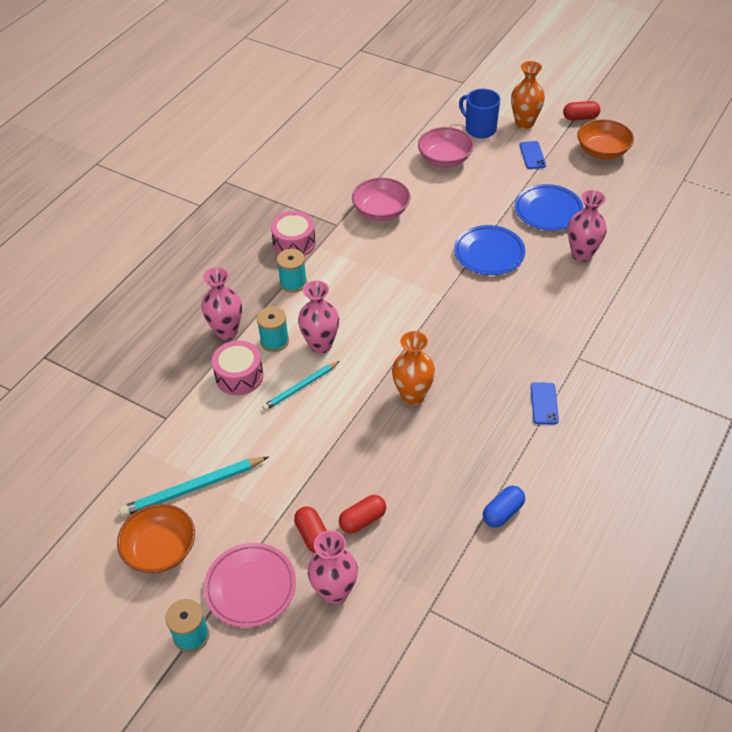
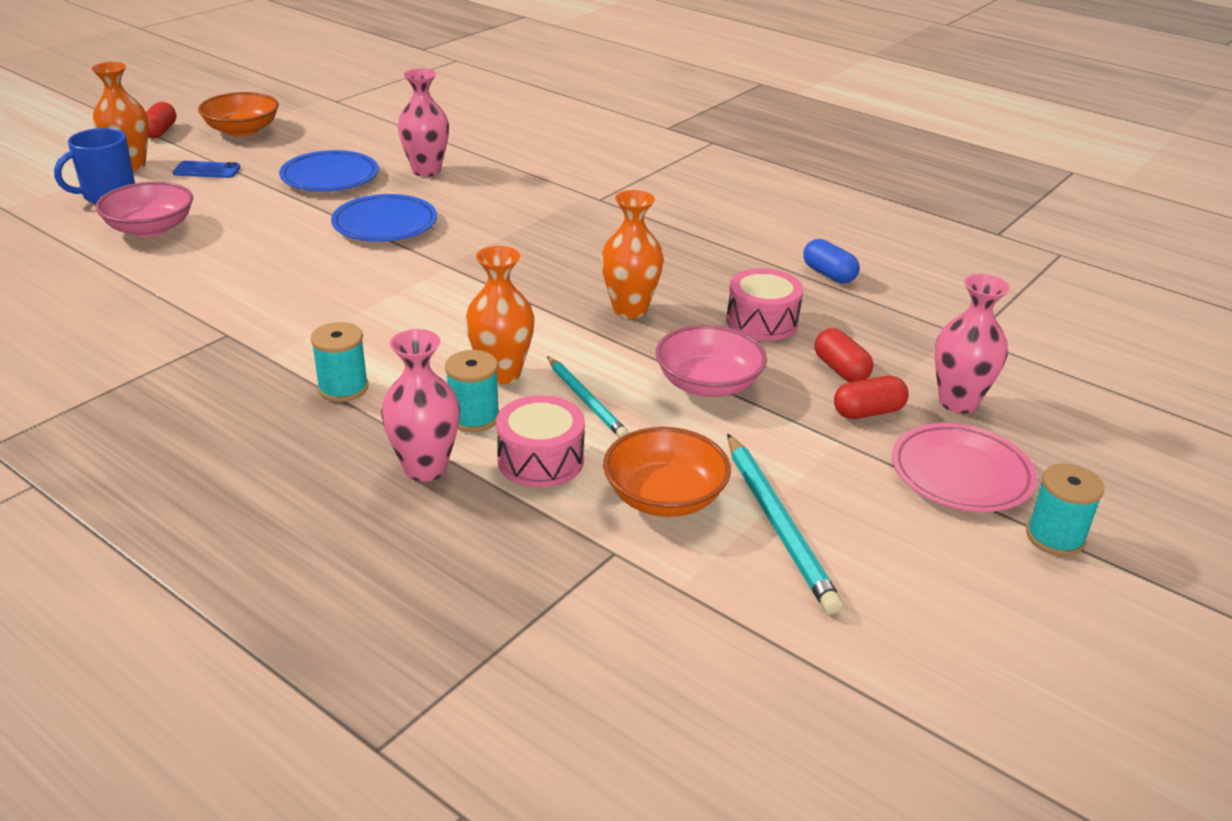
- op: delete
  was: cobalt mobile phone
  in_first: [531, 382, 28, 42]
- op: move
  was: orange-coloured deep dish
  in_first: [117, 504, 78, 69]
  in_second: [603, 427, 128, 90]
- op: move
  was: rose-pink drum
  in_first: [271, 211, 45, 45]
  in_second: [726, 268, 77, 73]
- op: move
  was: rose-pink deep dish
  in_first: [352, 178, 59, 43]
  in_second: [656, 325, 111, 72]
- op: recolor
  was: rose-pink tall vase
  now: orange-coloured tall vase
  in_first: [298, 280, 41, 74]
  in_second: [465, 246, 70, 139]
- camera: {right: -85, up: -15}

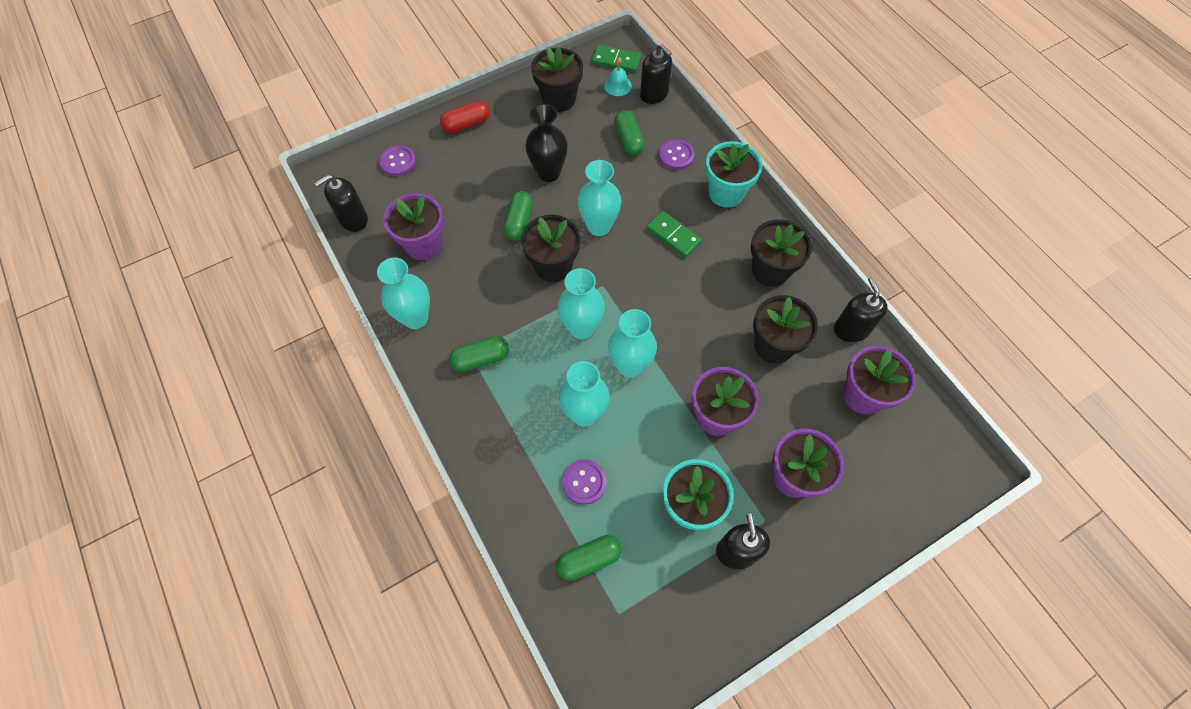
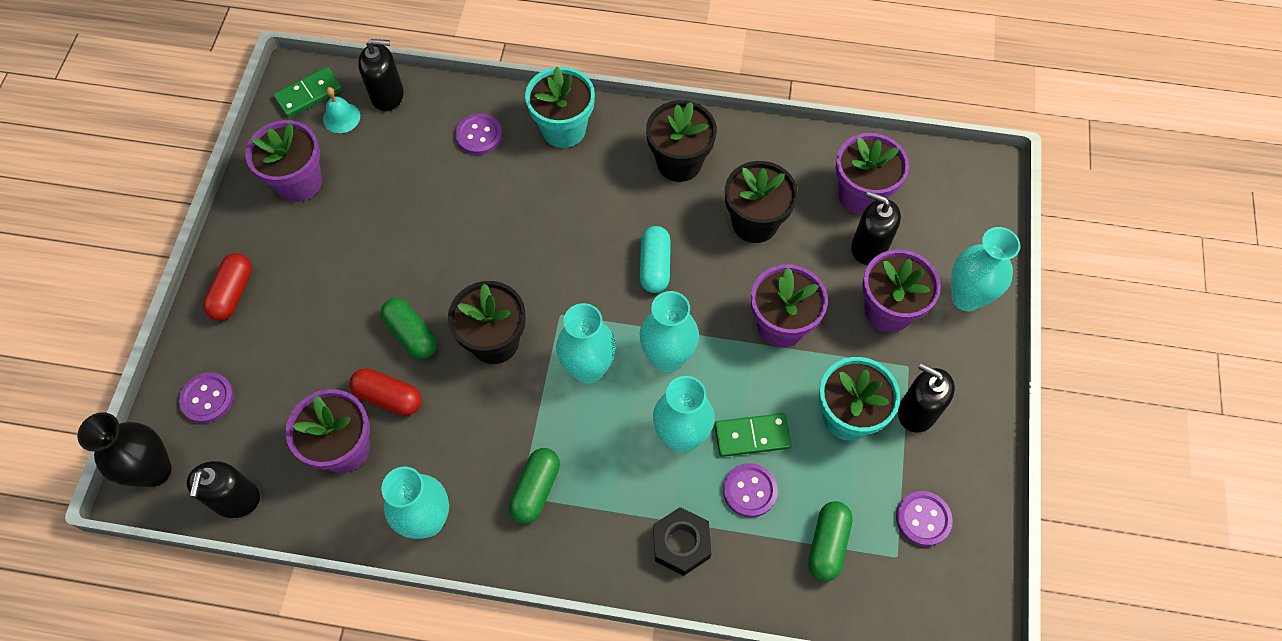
- op: delete
  was: emerald pill shape
  in_first: [614, 111, 31, 45]
- op: insert
  now: red pill shape
  in_second: [349, 368, 73, 48]
- op: insert
  now: aqua pill shape
  in_second: [640, 226, 31, 67]
- op: insert
  now: black hexagon nut
  in_second: [653, 507, 58, 69]
- op: insert
  now: purple shirt button
  in_second: [896, 491, 57, 55]
- op: move
  was: black tall vase
  in_first: [525, 104, 43, 78]
  in_second: [77, 412, 95, 75]
- op: move
  was: aqua tall vase
  in_first: [578, 160, 43, 76]
  in_second: [951, 227, 70, 84]
- op: move
  was: emerald domino tile
  in_first: [647, 211, 55, 46]
  in_second: [714, 413, 78, 44]
- op: move
  was: black pump bottle
  in_first: [834, 277, 54, 65]
  in_second: [851, 191, 50, 74]
- op: recolor
  was: black plant pot
  now: purple plant pot
  in_first: [531, 47, 52, 65]
  in_second: [245, 120, 77, 82]
- camera: {right: -50, up: 0}

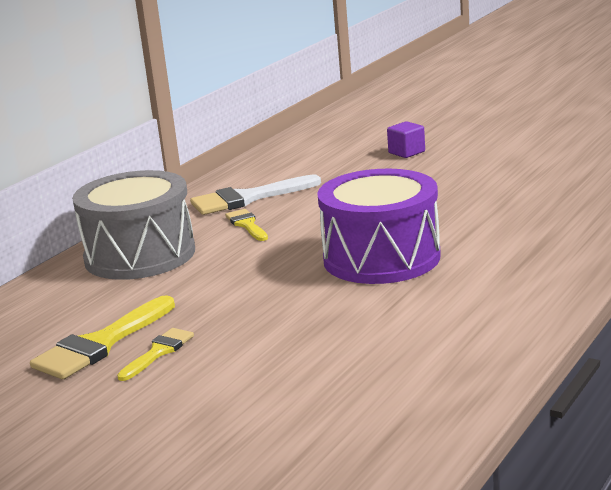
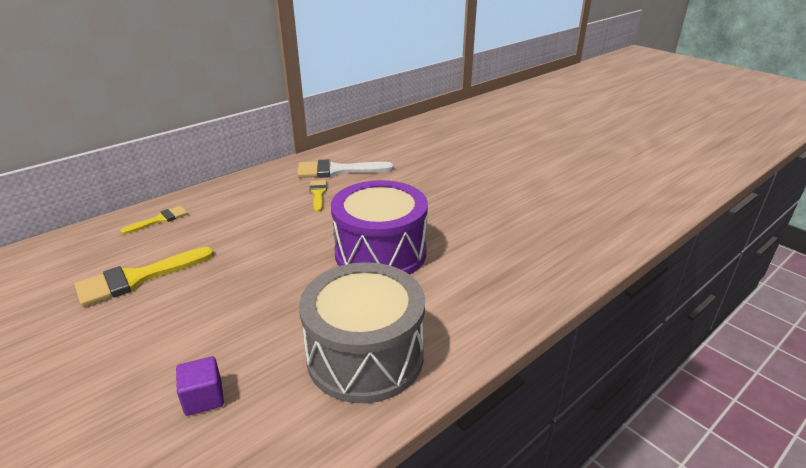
- op: move
  was: grey drum
  in_first: [72, 170, 123, 110]
  in_second: [299, 262, 126, 141]
- op: move
  was: yellow brush
  in_first: [117, 328, 77, 53]
  in_second: [120, 206, 68, 28]
- op: move
  was: purple block
  in_first: [387, 121, 38, 37]
  in_second: [176, 356, 48, 60]
- camera: {right: 15, up: 10}

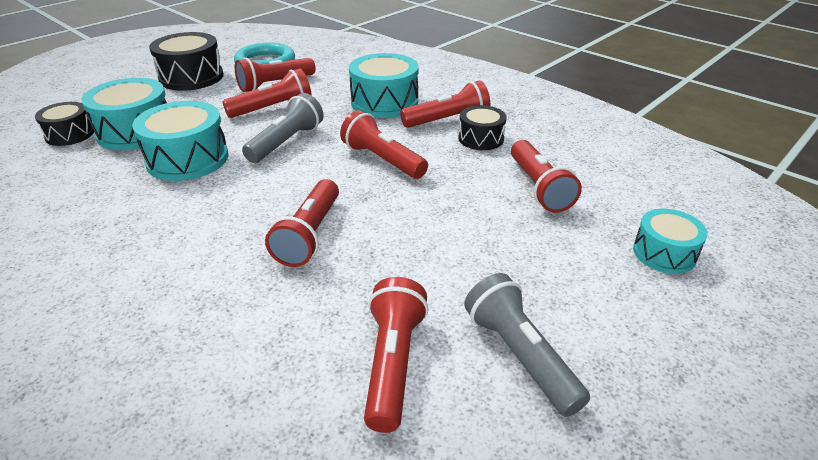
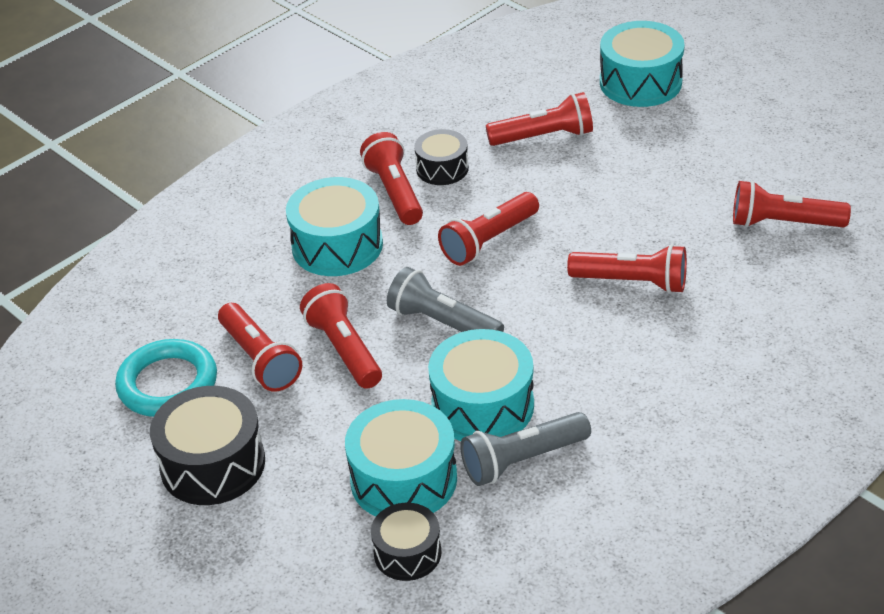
- op: move
  was: grey pocket torch
  in_first: [464, 273, 126, 144]
  in_second: [460, 412, 131, 74]
- op: resize
  was: aqua drum
  in_first: [633, 209, 75, 65]
  in_second: [600, 21, 85, 86]
  ratio: 1.65
- camera: {right: -85, up: 5}

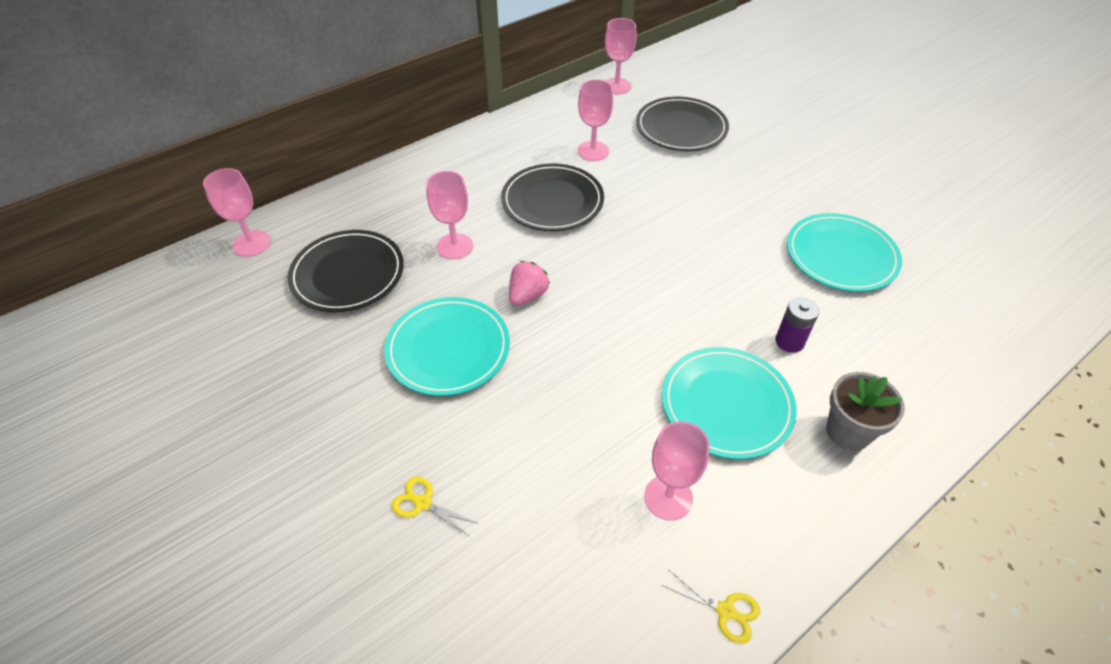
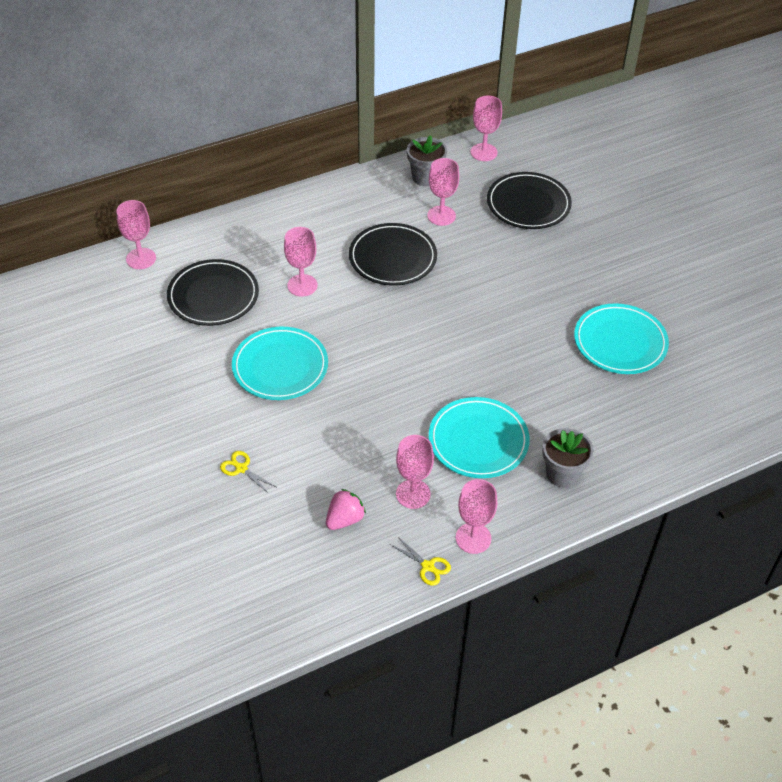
- op: delete
  was: purple battery
  in_first: [775, 297, 44, 56]
- op: insert
  now: grey plant pot
  in_second: [407, 135, 40, 51]
- op: insert
  now: rose-pink chalice
  in_second: [456, 479, 41, 75]
- op: move
  was: rose-pink toy strawberry
  in_first: [509, 261, 41, 45]
  in_second: [326, 489, 40, 41]
- camera: {right: 10, up: 0}

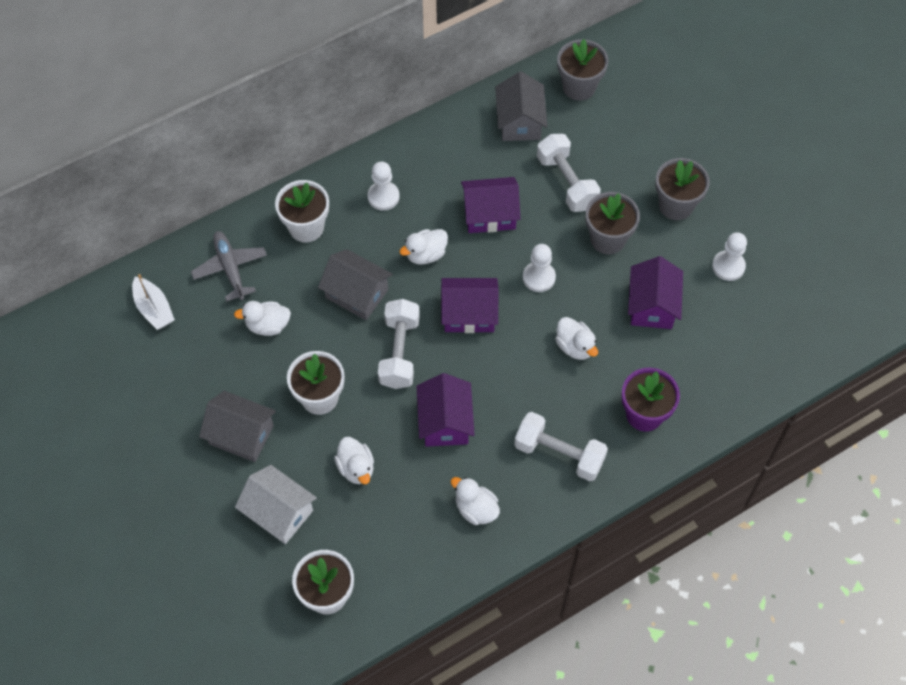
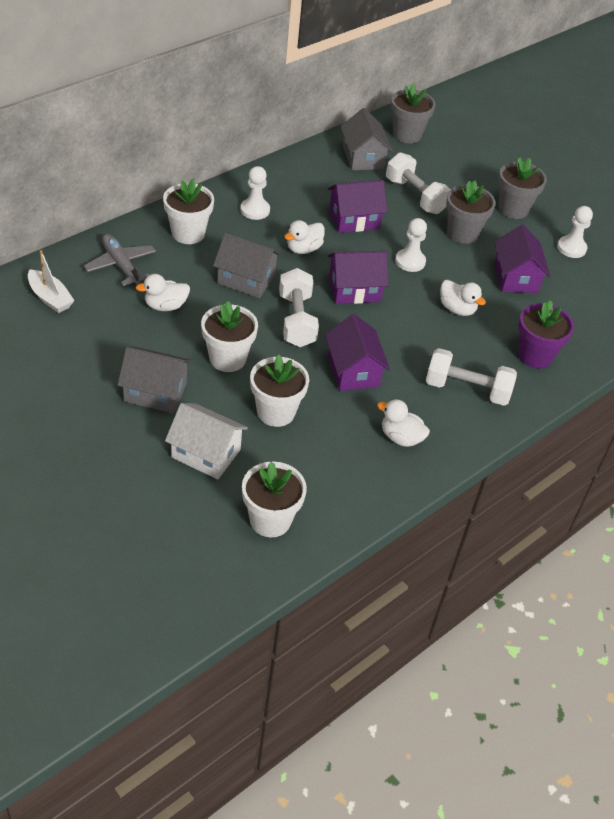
- op: replace
  was: white duck
  now: white plant pot
  in_first: [334, 437, 40, 47]
  in_second: [250, 355, 59, 72]
- camera: {right: -15, up: -15}

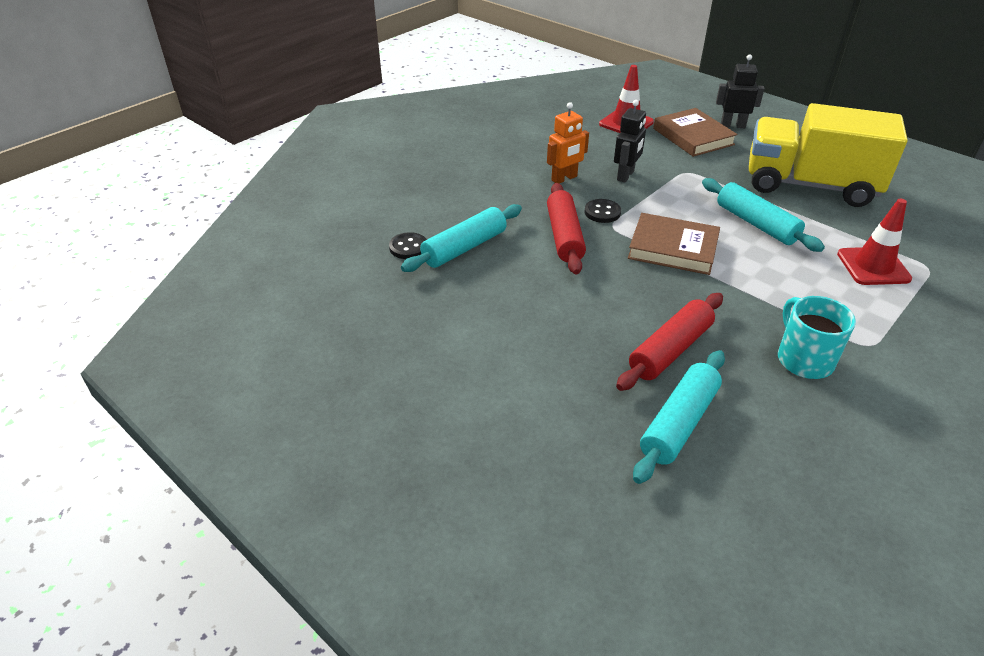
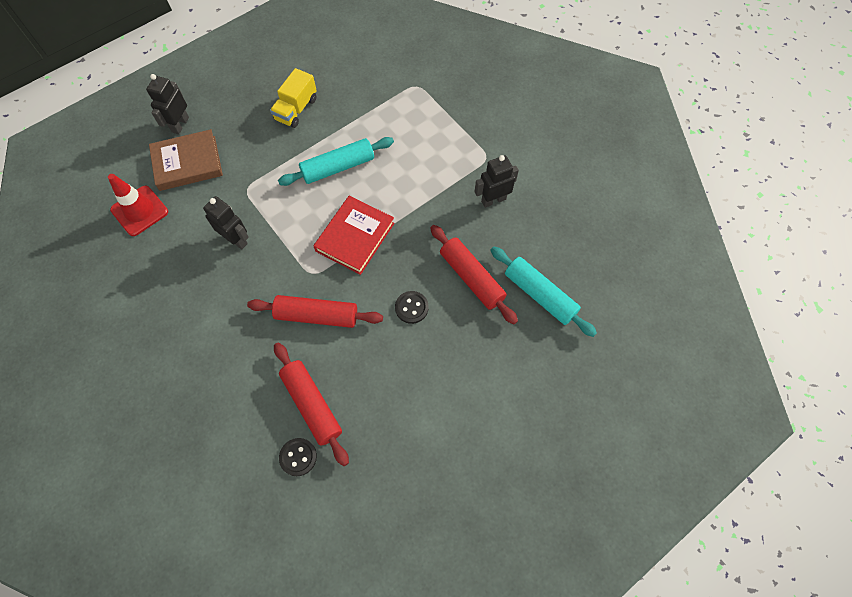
- op: delete
  was: orange-coloured robot
  in_first: [547, 102, 42, 81]
- op: delete
  was: red road cone
  in_first: [837, 199, 75, 86]
- op: move
  was: black shirt button
  in_first: [585, 199, 36, 24]
  in_second: [395, 291, 33, 33]
- op: replace
  was: aqua tea mug
  now: black robot
  in_first: [778, 296, 78, 83]
  in_second: [474, 155, 45, 53]
- op: recolor
  was: aqua dough roller
  now: red dough roller
  in_first: [401, 204, 121, 68]
  in_second: [274, 343, 75, 123]
- op: recolor
  was: dark brown hardback
  now: red hardback
  in_first: [628, 213, 92, 62]
  in_second: [313, 196, 82, 79]
- op: resize
  was: yellow toy truck
  in_first: [749, 103, 159, 104]
  in_second: [270, 68, 47, 60]
  ratio: 0.47
- camera: {right: -80, up: 25}

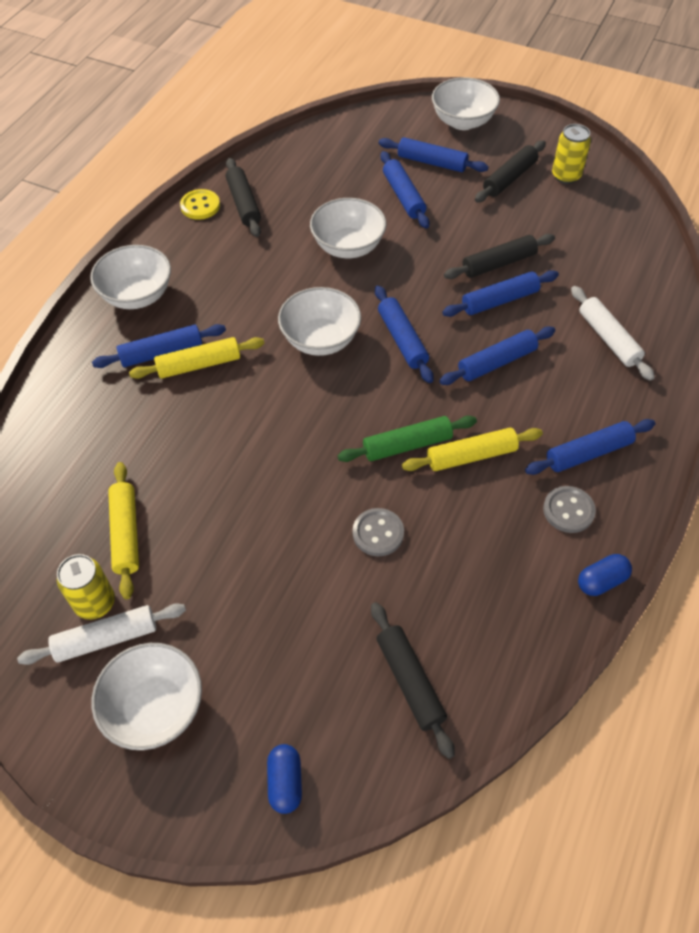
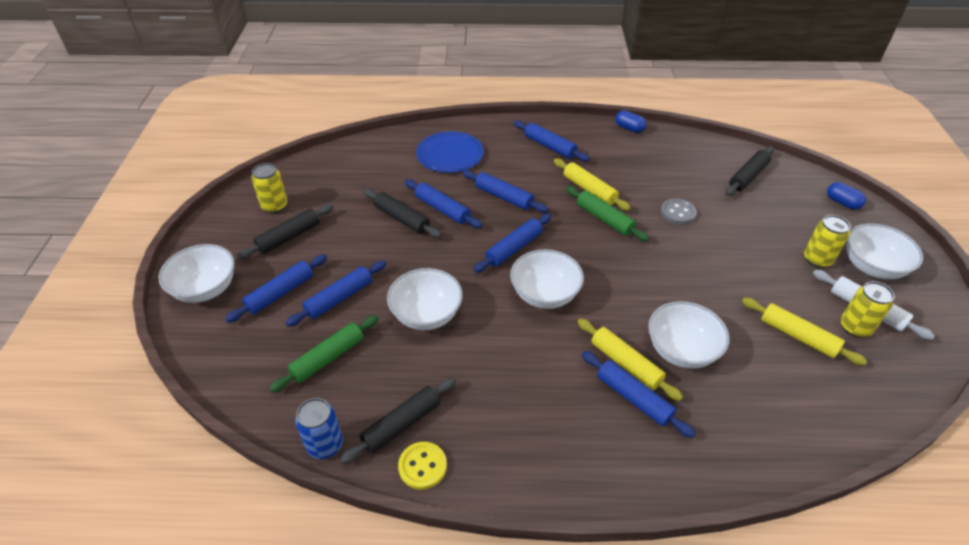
- op: delete
  was: grey shirt button
  in_first: [543, 486, 53, 47]
- op: insert
  now: emerald dough roller
  in_second: [269, 315, 110, 78]
- op: insert
  now: cobalt can
  in_second: [295, 398, 48, 61]
- op: insert
  now: yellow can
  in_second: [804, 215, 47, 53]
- op: move
  was: white deep dish
  in_first: [90, 245, 81, 64]
  in_second: [648, 301, 82, 68]
- op: replace
  was: white dough roller
  now: cobalt flat dish
  in_first: [571, 286, 84, 95]
  in_second: [416, 131, 68, 42]
- op: rotate
  was: yellow dough roller
  in_first: [108, 462, 31, 137]
  in_second: [742, 297, 125, 69]
  clockwise: 75
- op: rotate
  was: cobalt pill shape
  in_first: [267, 744, 35, 70]
  in_second: [827, 182, 39, 28]
  clockwise: 75
- op: rotate
  was: cobalt dough roller
  in_first: [379, 137, 110, 35]
  in_second: [225, 254, 102, 69]
  clockwise: 45
- op: rotate
  was: black dough roller
  in_first: [475, 140, 71, 63]
  in_second: [237, 204, 97, 56]
  clockwise: -60
- camera: {right: -115, up: -10}

